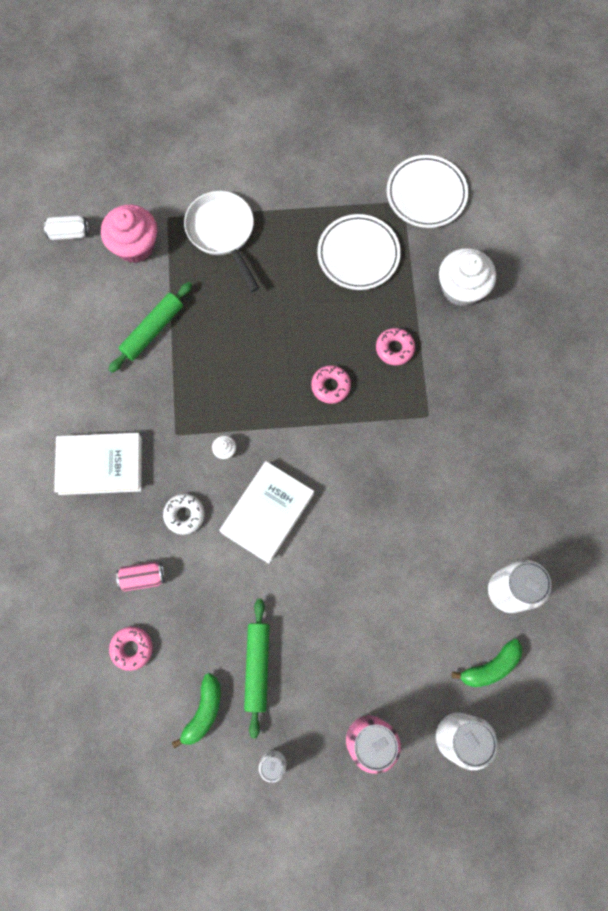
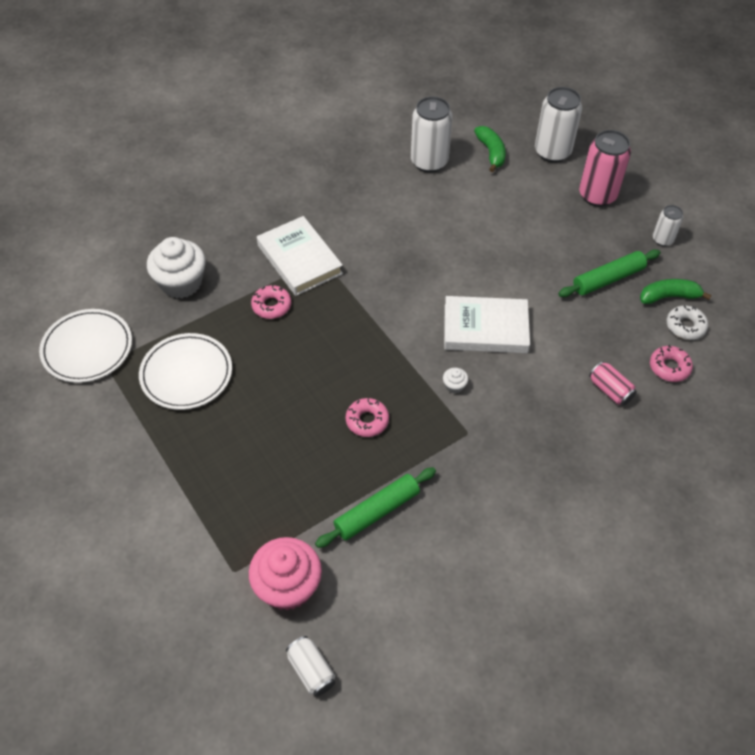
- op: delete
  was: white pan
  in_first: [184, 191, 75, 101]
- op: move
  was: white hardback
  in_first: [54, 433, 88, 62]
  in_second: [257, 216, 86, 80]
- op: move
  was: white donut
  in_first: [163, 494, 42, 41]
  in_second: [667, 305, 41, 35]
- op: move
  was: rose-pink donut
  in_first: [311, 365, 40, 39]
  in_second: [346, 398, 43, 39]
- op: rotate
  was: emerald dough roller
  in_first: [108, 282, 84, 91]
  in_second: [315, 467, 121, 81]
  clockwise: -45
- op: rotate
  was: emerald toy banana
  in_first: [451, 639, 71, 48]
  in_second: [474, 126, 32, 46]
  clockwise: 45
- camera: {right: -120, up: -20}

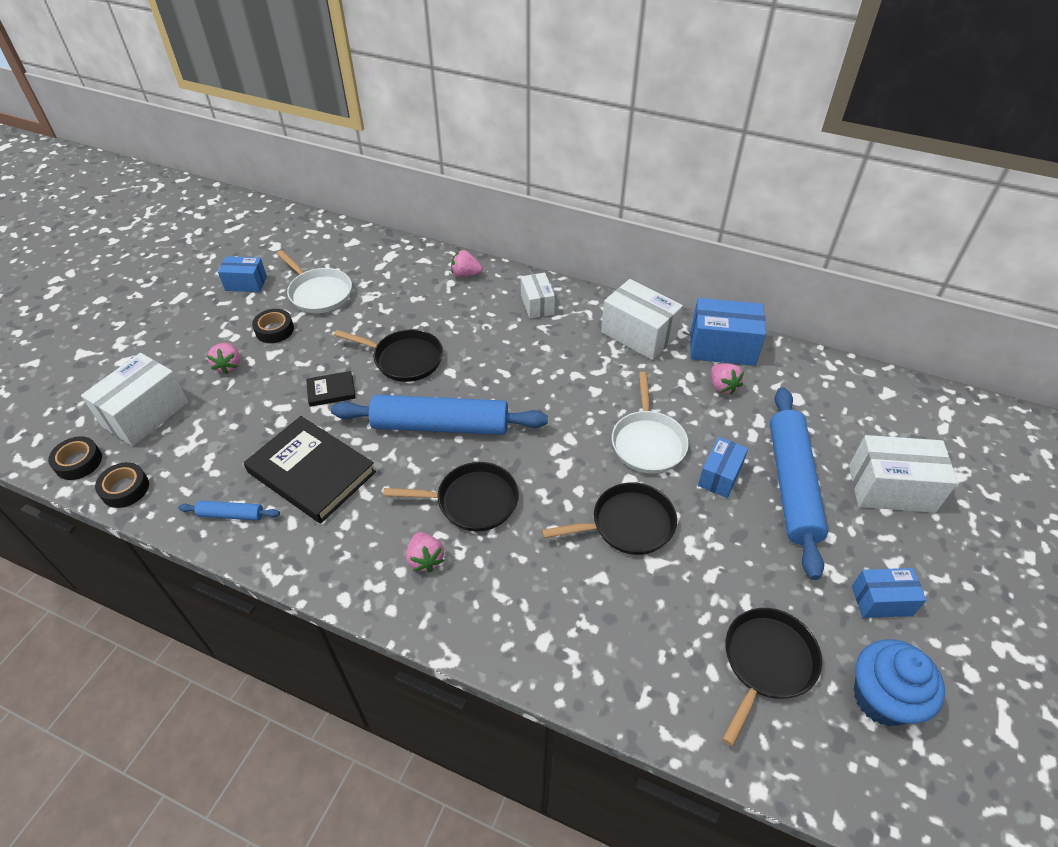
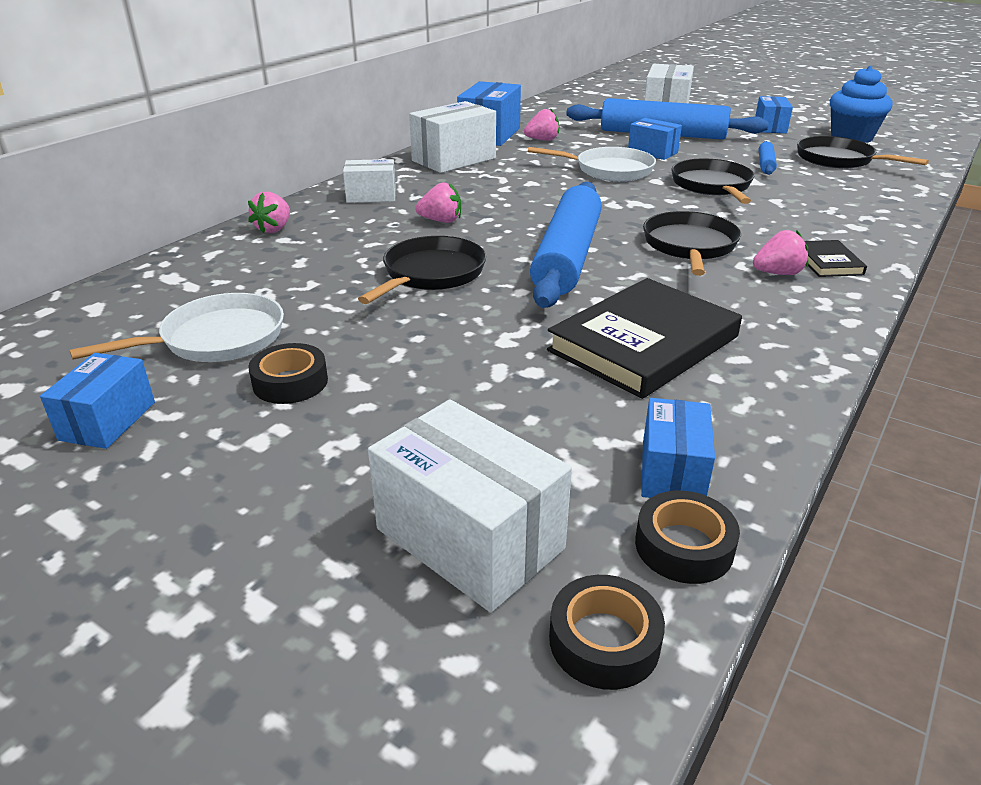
- op: insert
  now: cobalt package
  in_second: [641, 398, 74, 100]
- op: move
  was: cobalt dough roller
  in_first: [178, 501, 102, 19]
  in_second: [759, 141, 18, 34]
- op: move
  was: rose-pink toy strawberry
  in_first: [207, 343, 33, 31]
  in_second: [415, 182, 46, 41]
- op: move
  was: black hardback
  in_first: [306, 371, 50, 36]
  in_second: [805, 240, 62, 37]
- camera: {right: -80, up: -15}

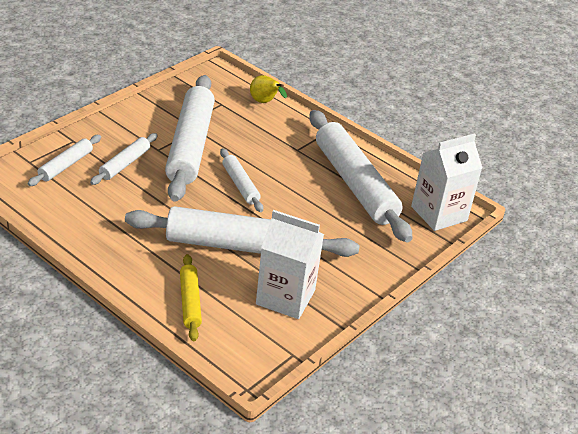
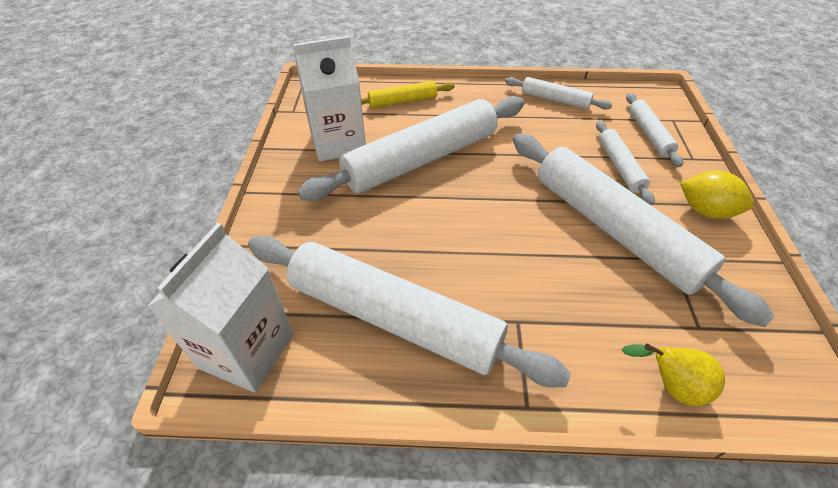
- op: insert
  now: yellow lemon
  in_second: [680, 171, 74, 48]
- op: move
  was: white dough roller
  in_first: [220, 148, 43, 64]
  in_second: [505, 77, 108, 33]
- op: rotate
  was: yellow dough roller
  in_first: [180, 254, 22, 87]
  in_second: [361, 81, 94, 27]
  clockwise: -60
- camera: {right: 145, up: 10}

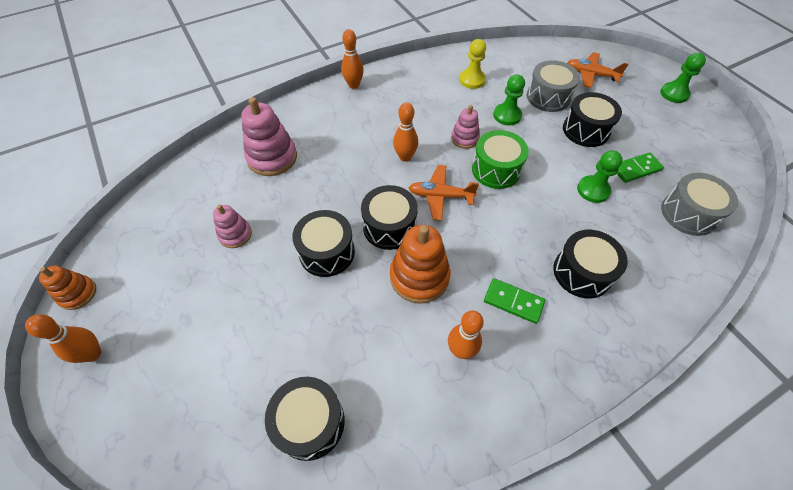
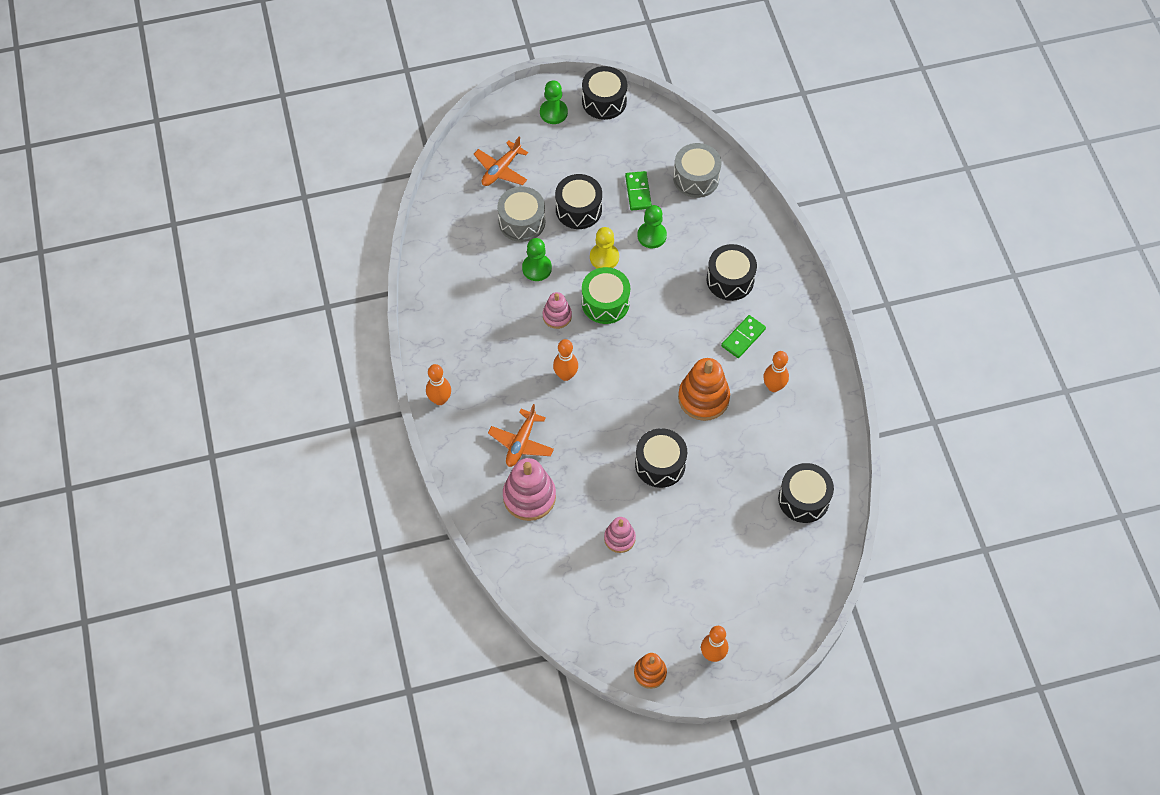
- op: move
  was: black drum
  in_first: [361, 185, 57, 65]
  in_second: [582, 66, 45, 54]
- op: move
  was: orange-coloured toy plane
  in_first: [409, 165, 70, 56]
  in_second: [488, 404, 66, 63]
- op: move
  was: yellow game pawn
  in_first: [459, 39, 27, 50]
  in_second: [590, 227, 29, 41]
- camera: {right: -75, up: 5}

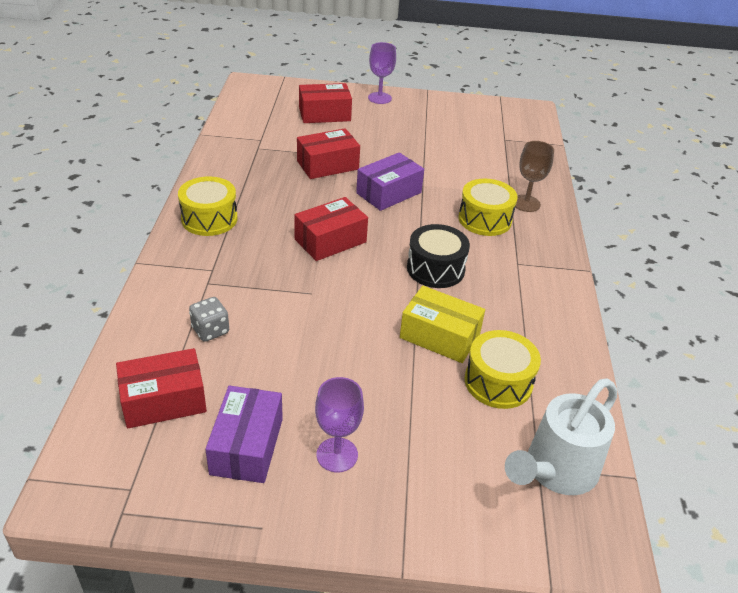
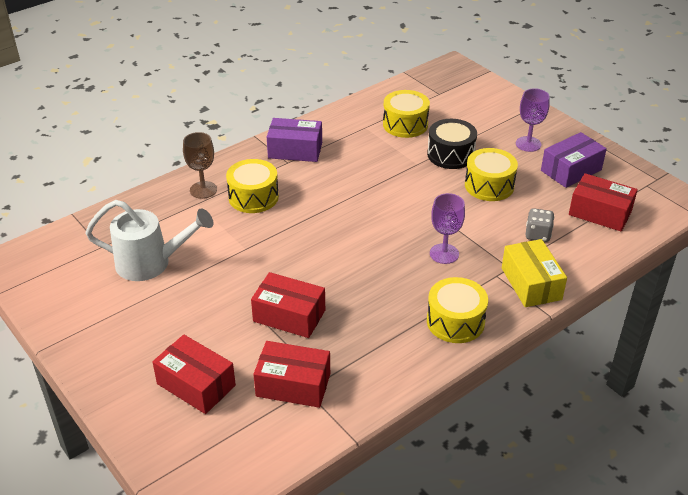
- op: insert
  now: yellow drum
  in_second: [465, 148, 53, 53]
- op: move
  was: red package
  in_first: [294, 197, 74, 64]
  in_second: [253, 341, 77, 67]
- op: move
  was: purple package
  in_first: [356, 152, 68, 59]
  in_second: [267, 118, 55, 44]
- op: move
  was: purple chalice
  in_first: [368, 42, 28, 62]
  in_second: [430, 193, 35, 71]
- op: move
  was: yellow package
  in_first: [400, 286, 85, 77]
  in_second: [502, 239, 65, 68]
- op: move
  was: black drum
  in_first: [407, 224, 63, 64]
  in_second: [427, 119, 50, 50]
- op: move
  was: white watering can
  in_first: [505, 378, 112, 117]
  in_second: [85, 200, 128, 81]
- camera: {right: -130, up: 0}

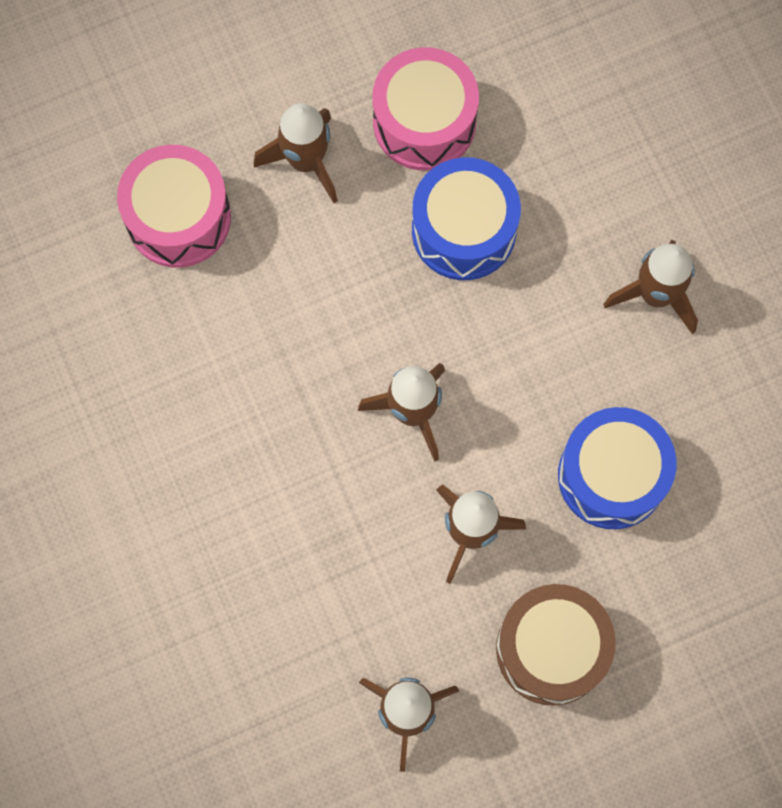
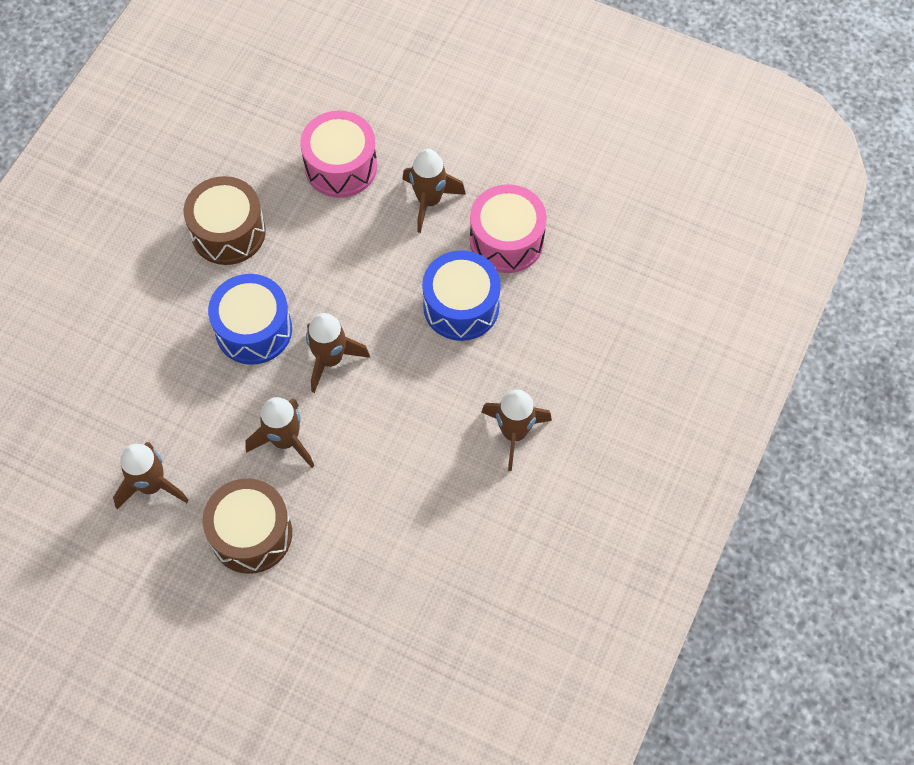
- op: insert
  now: dark brown drum
  in_second: [184, 176, 82, 89]
- op: move
  was: cobalt drum
  in_first: [558, 407, 119, 122]
  in_second: [208, 274, 84, 91]
- camera: {right: 50, up: -10}

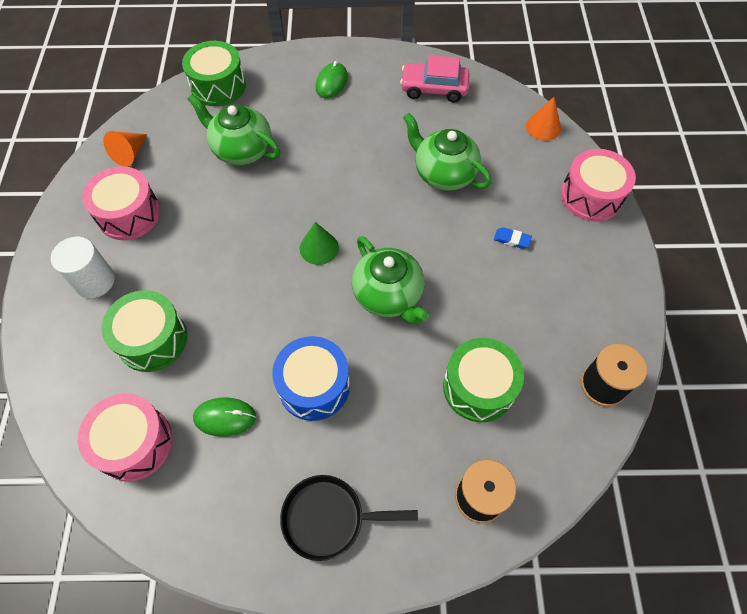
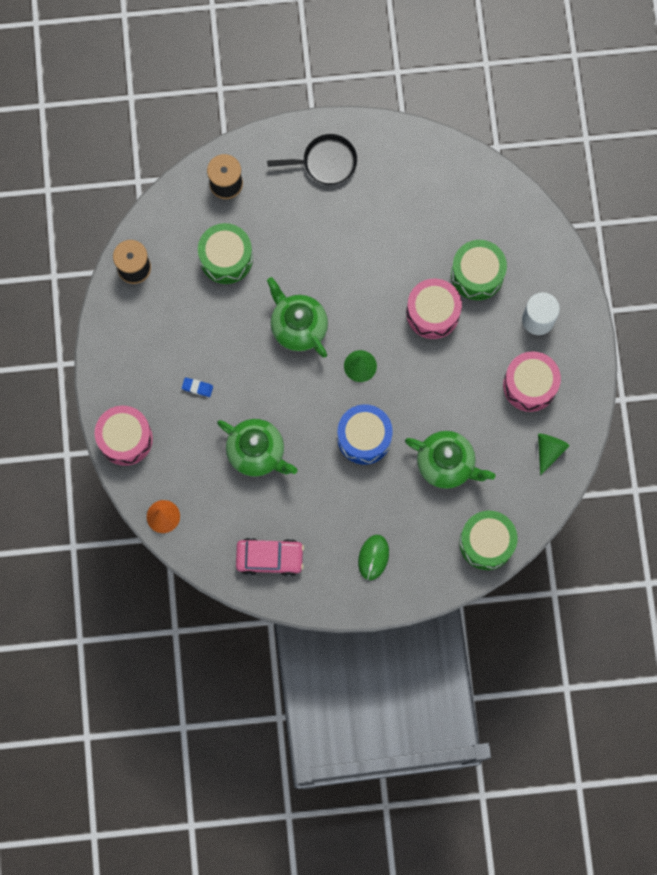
- op: delete
  was: emerald mouse
  in_first: [193, 397, 63, 40]
- op: move
  was: rose-pink drum
  in_first: [78, 393, 94, 88]
  in_second: [406, 279, 56, 60]
- op: move
  was: cobalt drum
  in_first: [272, 336, 78, 85]
  in_second: [337, 404, 56, 61]
- op: recolor
  was: orange-coloured solid cone
  now: emerald solid cone
  in_first: [103, 131, 44, 36]
  in_second: [538, 434, 32, 41]
- camera: {right: 175, up: 15}

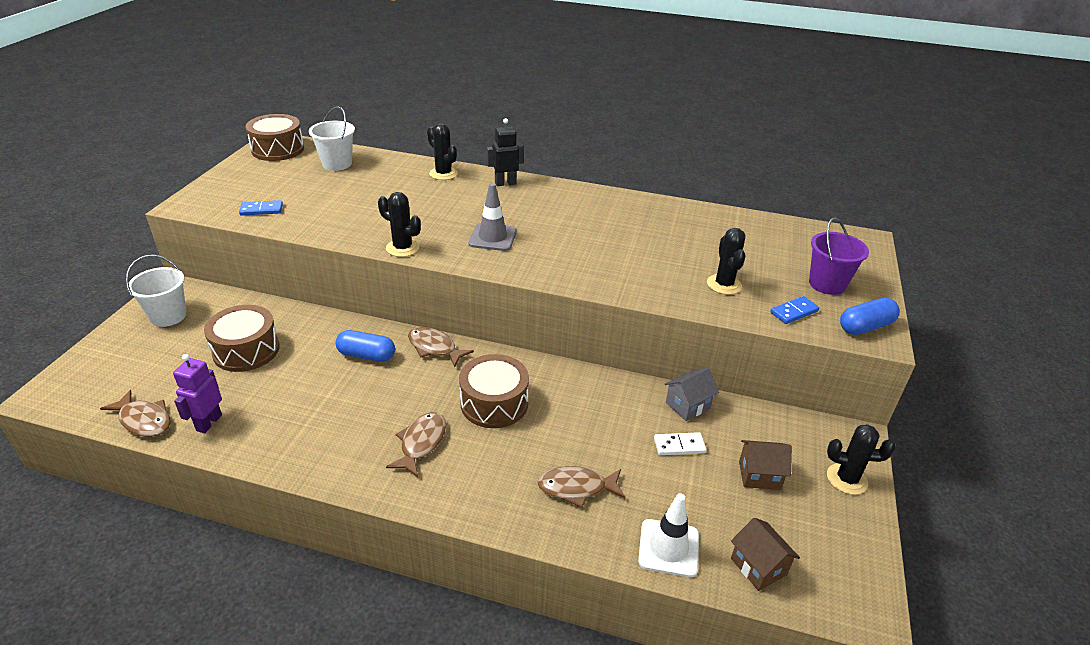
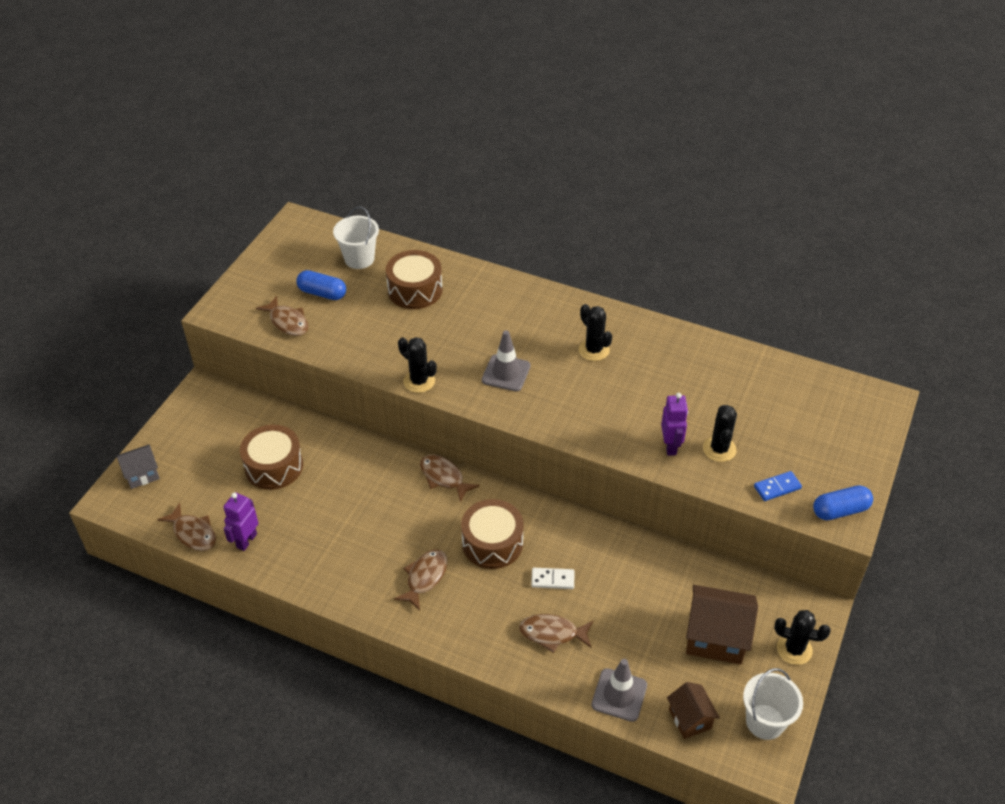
- op: delete
  was: black robot
  in_first: [487, 118, 37, 68]
- op: delete
  was: purple sand bucket
  in_first: [809, 218, 60, 77]
- op: insert
  now: purple robot
  in_second: [661, 393, 27, 63]
- op: move
  was: white sand bucket
  in_first: [126, 255, 60, 72]
  in_second: [743, 668, 60, 72]
- op: move
  was: dark brown drum
  in_first: [246, 114, 58, 47]
  in_second: [386, 250, 57, 59]
- op: move
  was: cobalt pill shape
  in_first: [336, 330, 59, 32]
  in_second: [296, 270, 50, 30]
- op: move
  was: black prickly plant
  in_first: [427, 123, 31, 57]
  in_second: [579, 304, 33, 57]
- op: move
  was: white domino tile
  in_first: [654, 432, 53, 23]
  in_second: [531, 568, 44, 21]
- op: move
  was: grey house
  in_first: [665, 368, 54, 53]
  in_second: [117, 445, 43, 44]
- op: replace
  was: cobalt domino tile
  now: dark brown toy fish
  in_first: [239, 200, 44, 16]
  in_second: [256, 296, 53, 40]
- op: recolor
  was: white road cone
  now: grey road cone
  in_first: [638, 493, 61, 84]
  in_second: [591, 659, 56, 63]
- op: resize
  was: dark brown house
  in_first: [739, 440, 53, 50]
  in_second: [686, 585, 72, 79]
  ratio: 1.69
- camera: {right: 10, up: 10}

